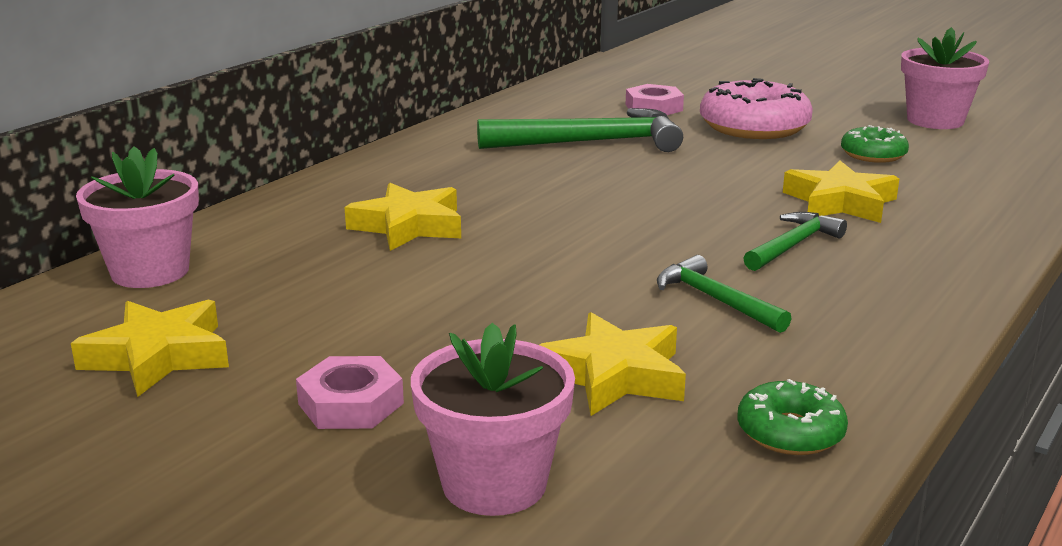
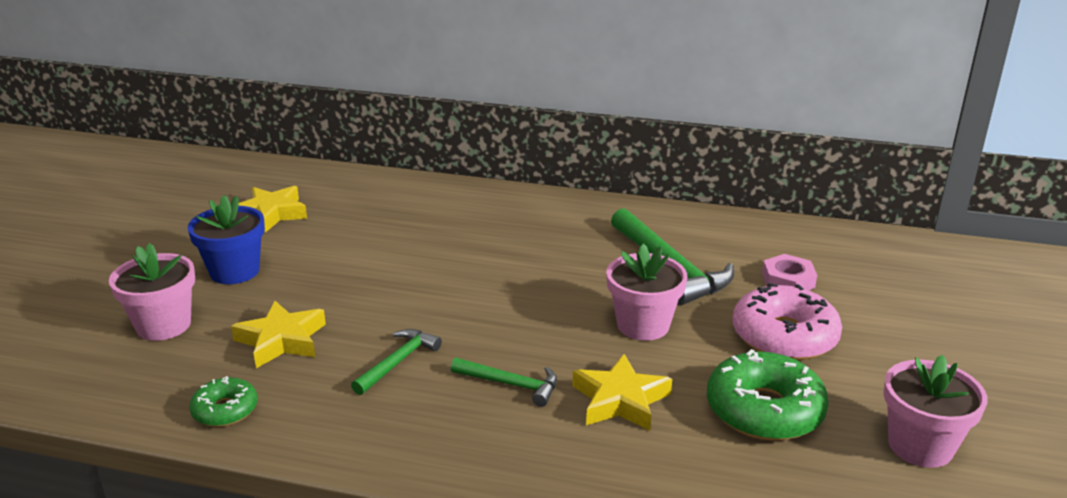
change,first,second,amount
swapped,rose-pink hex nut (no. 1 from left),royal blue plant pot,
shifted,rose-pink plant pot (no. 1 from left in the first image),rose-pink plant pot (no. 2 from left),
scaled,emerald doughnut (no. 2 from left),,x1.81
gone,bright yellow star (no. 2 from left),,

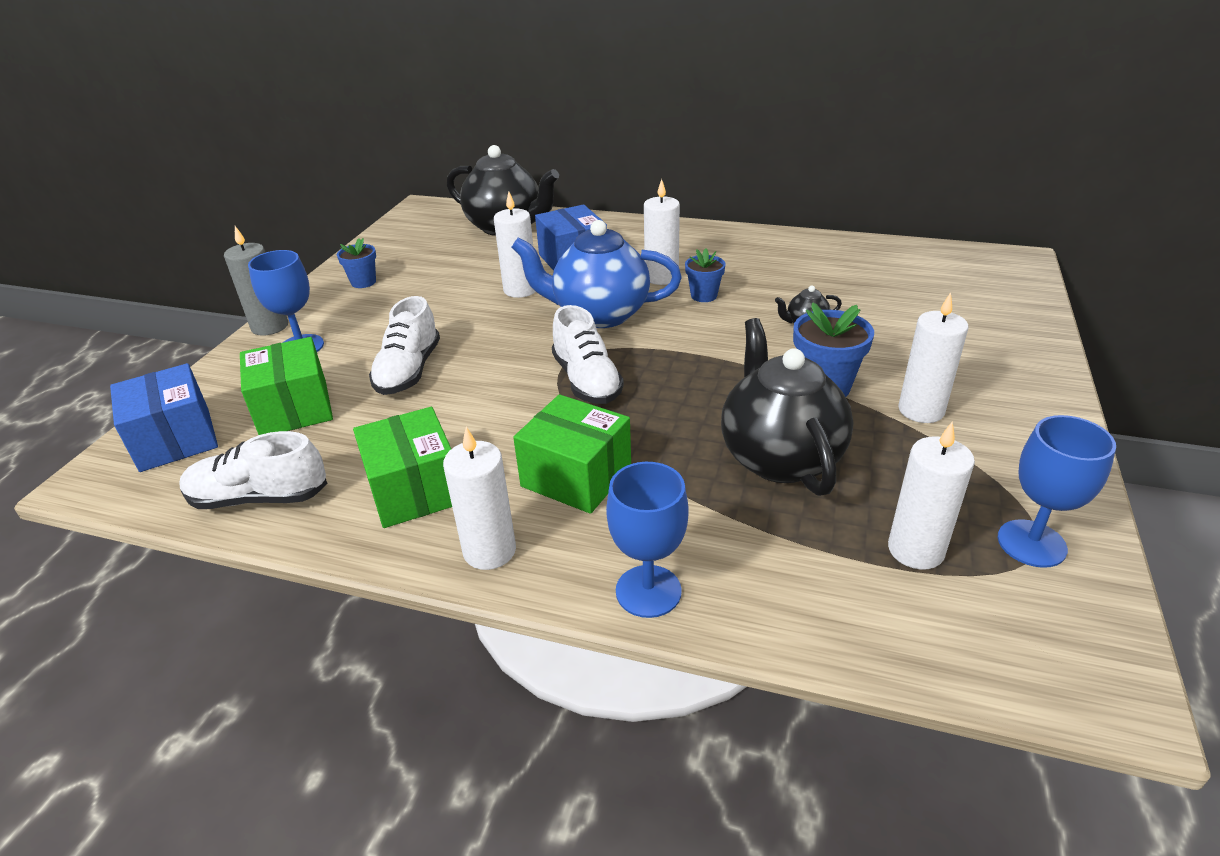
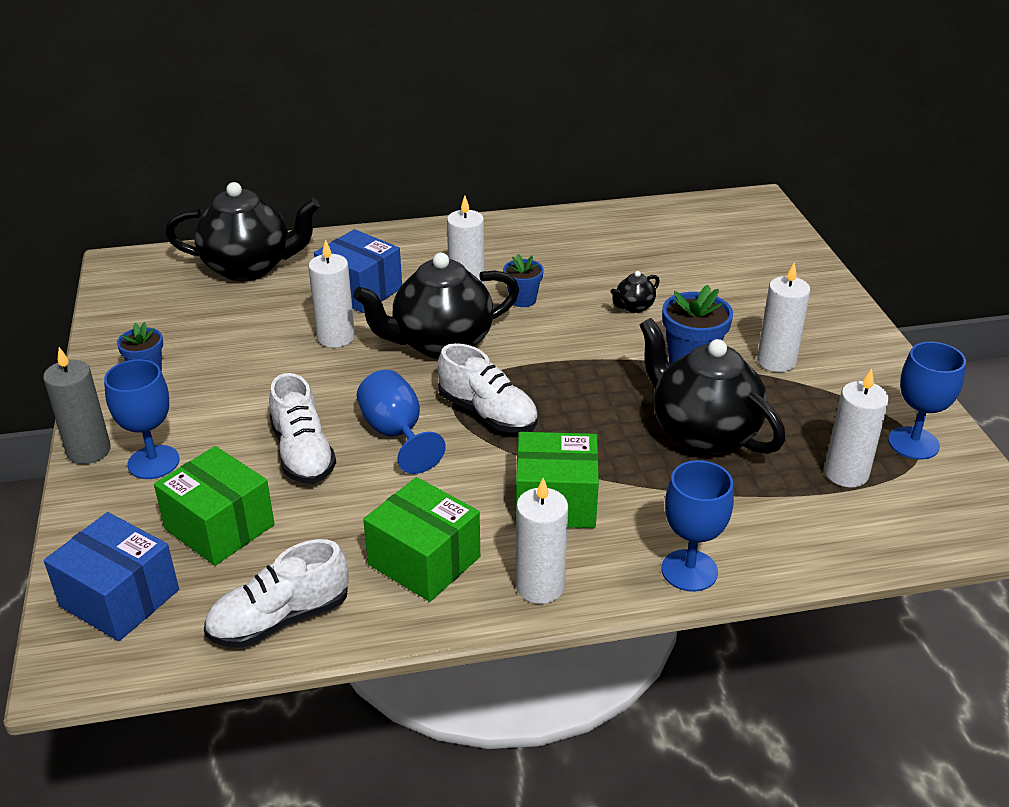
change,first,second,amount
repainted,royal blue teapot,jet-black teapot (no. 2 from left),
new,,royal blue chalice (no. 2 from left),

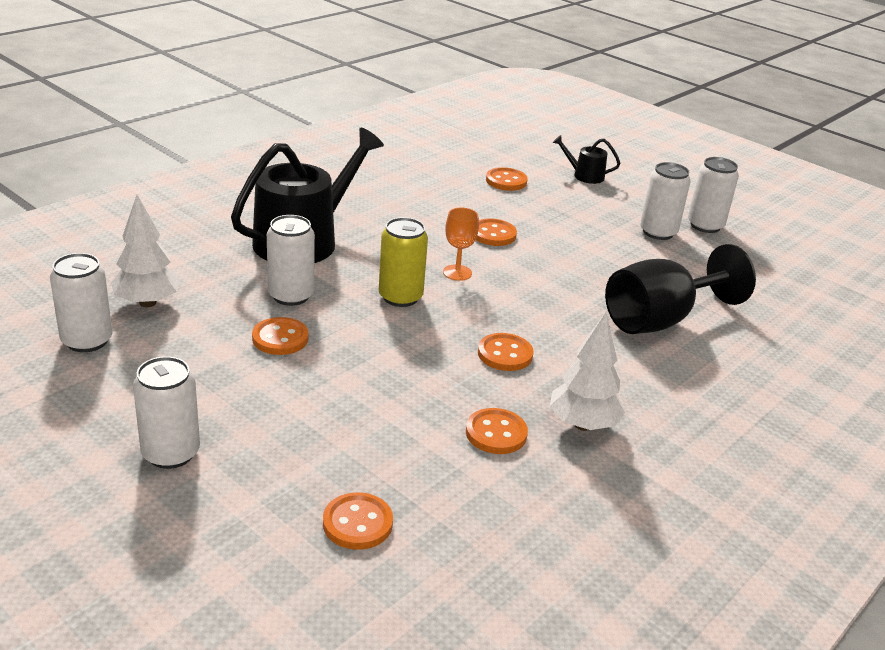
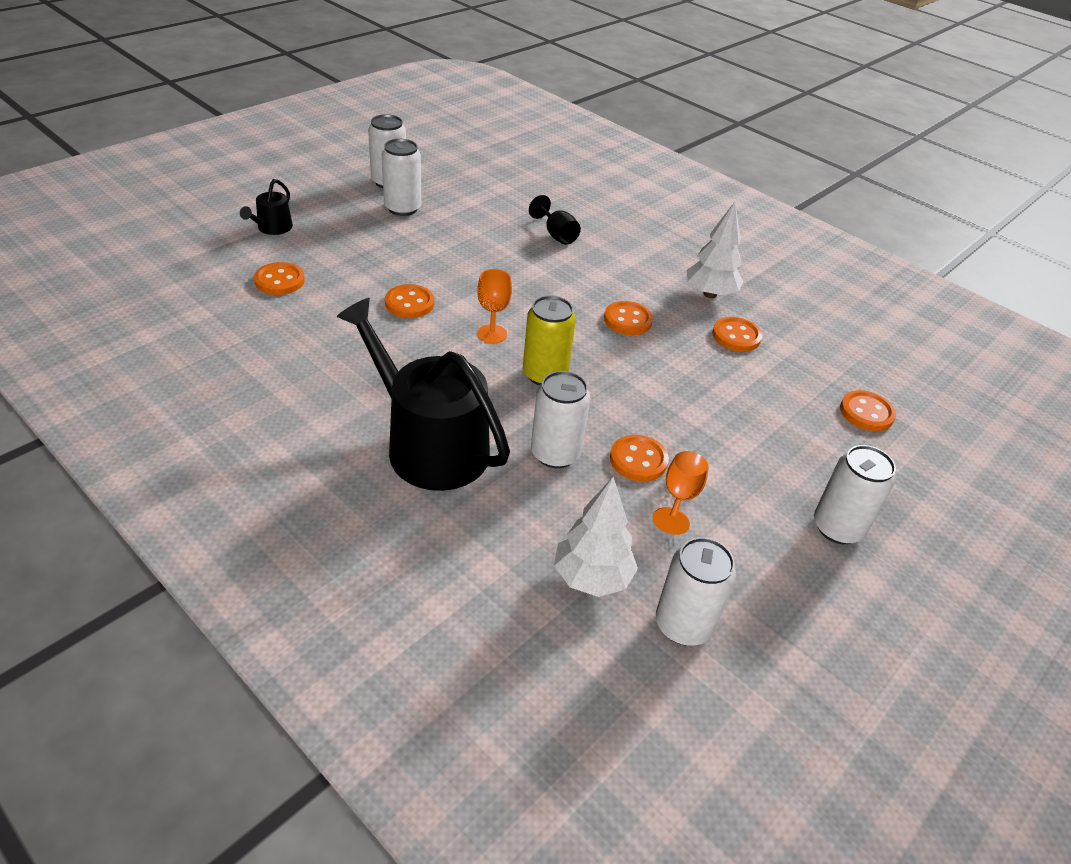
change,first,second,amount
scaled,jet-black chalice,,x0.48
new,,orange chalice (no. 2 from left),

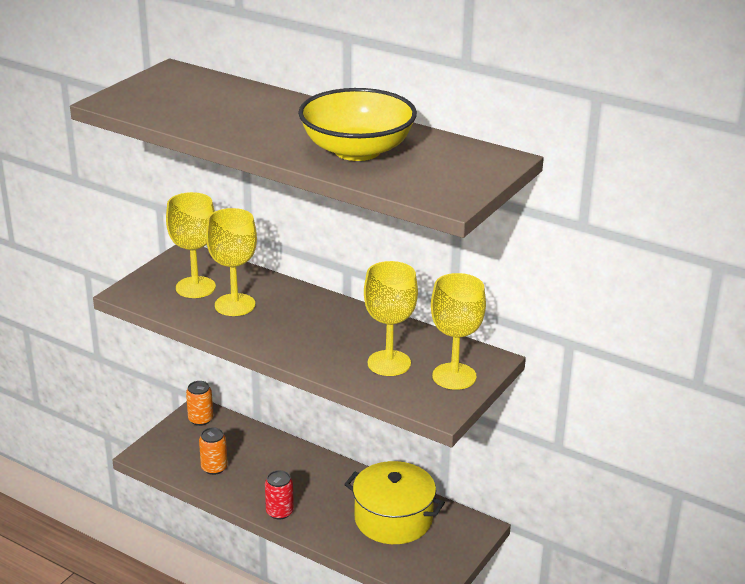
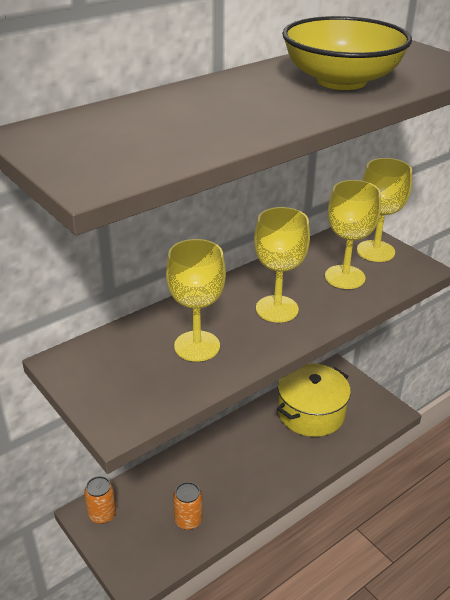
change,first,second,amount
shifted,bright yellow chalice (no. 1 from left in the first image),bright yellow chalice (no. 2 from left),
gone,red tin,,

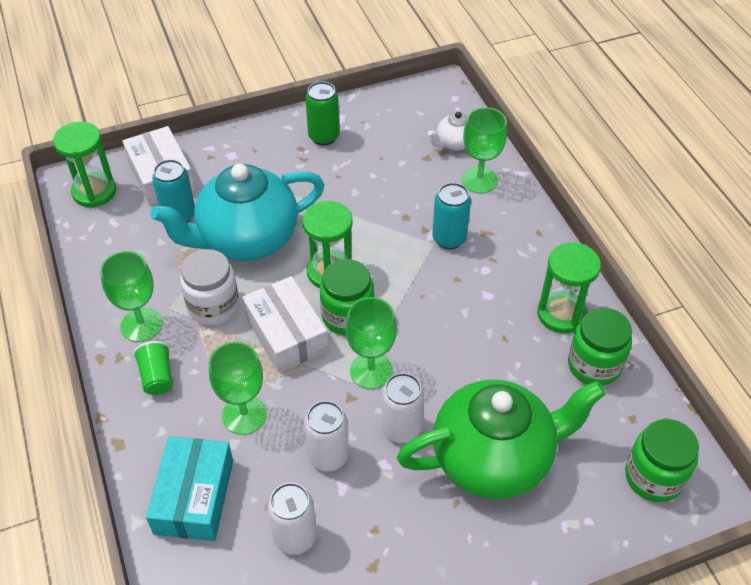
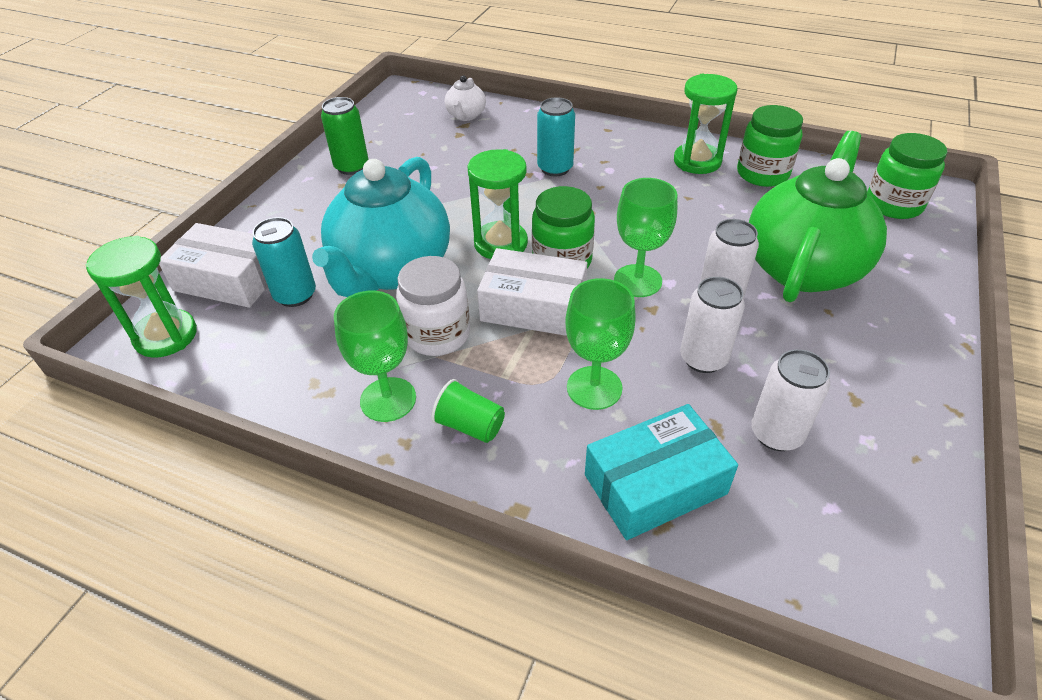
change,first,second,amount
rotated,aqua parcel,,75 degrees counterclockwise
gone,emerald chalice (no. 4 from left),,

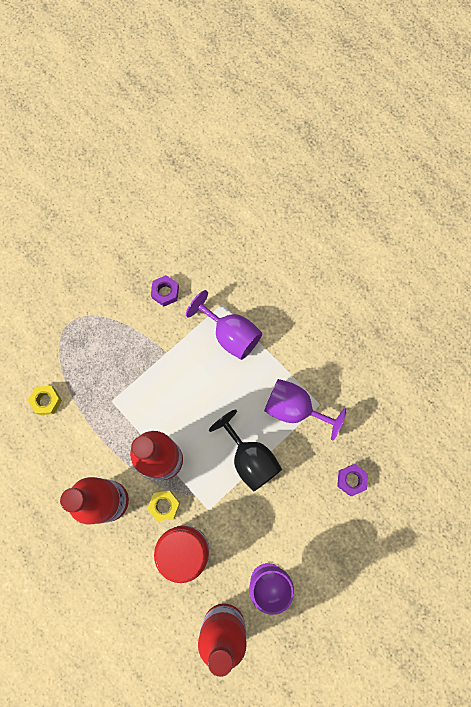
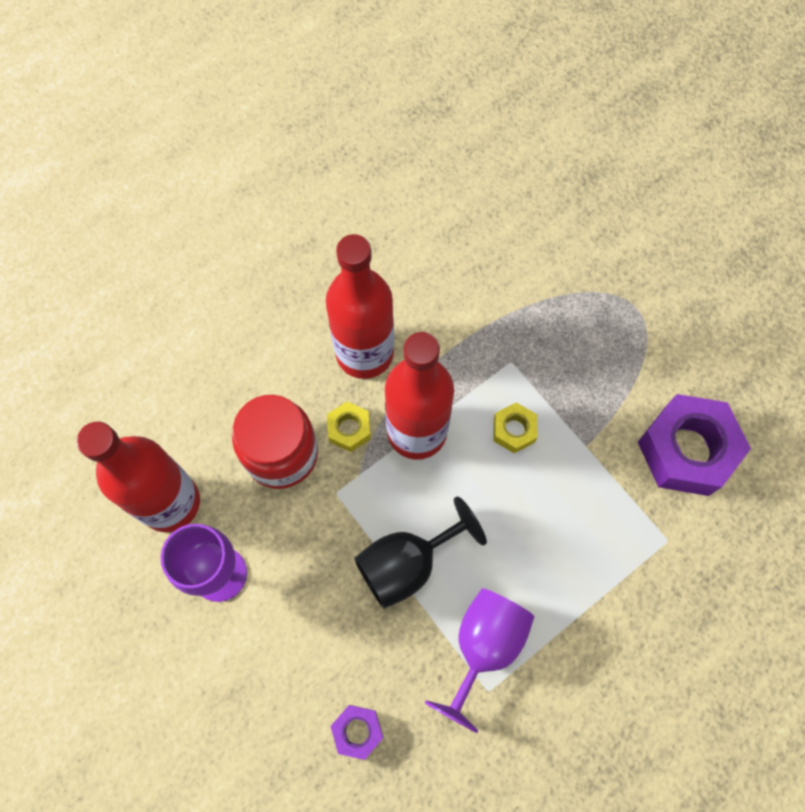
change,first,second,amount
shifted,bright yellow hex nut (no. 1 from left in the first image),bright yellow hex nut (no. 2 from left),
scaled,royal purple hex nut (no. 1 from left in the first image),royal purple hex nut (no. 2 from left),x2.07
gone,royal purple chalice (no. 1 from left),,

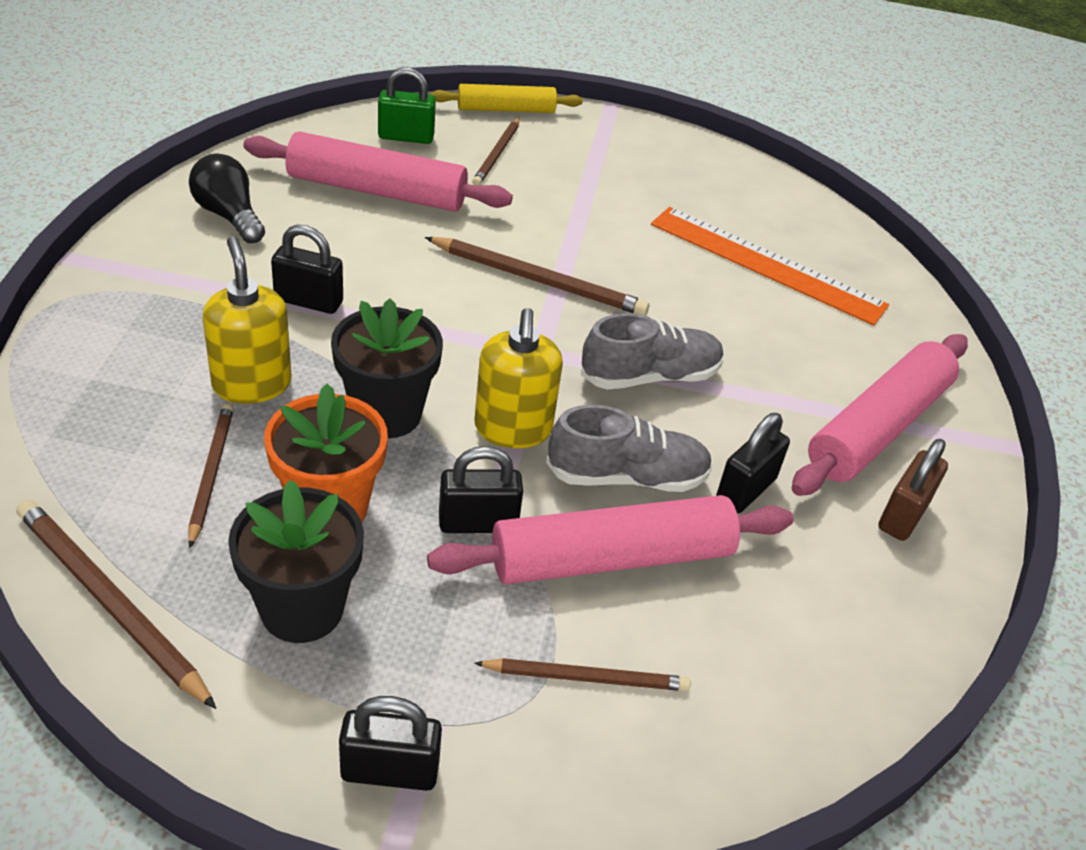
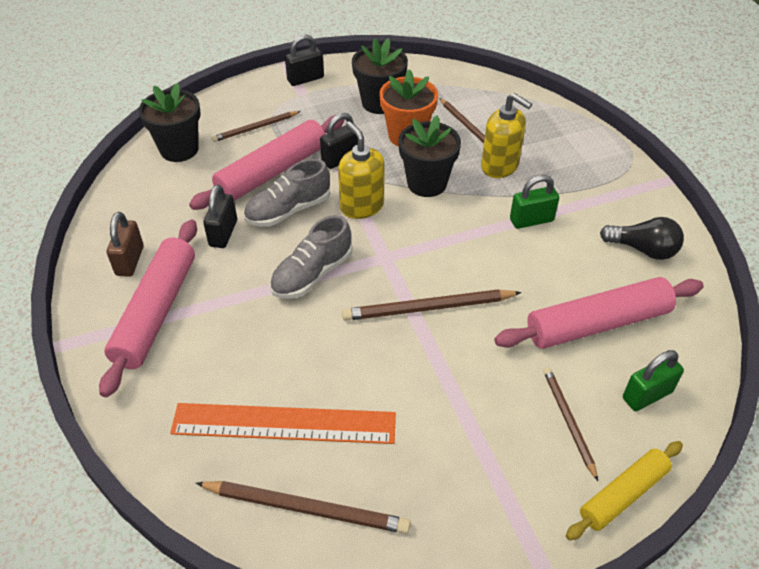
change,first,second,amount
new,,jet-black plant pot (no. 1 from left),
shifted,brown wooden pencil (no. 1 from left in the first image),brown wooden pencil (no. 2 from left),
repainted,jet-black lock (no. 1 from left),emerald lock (no. 1 from left),

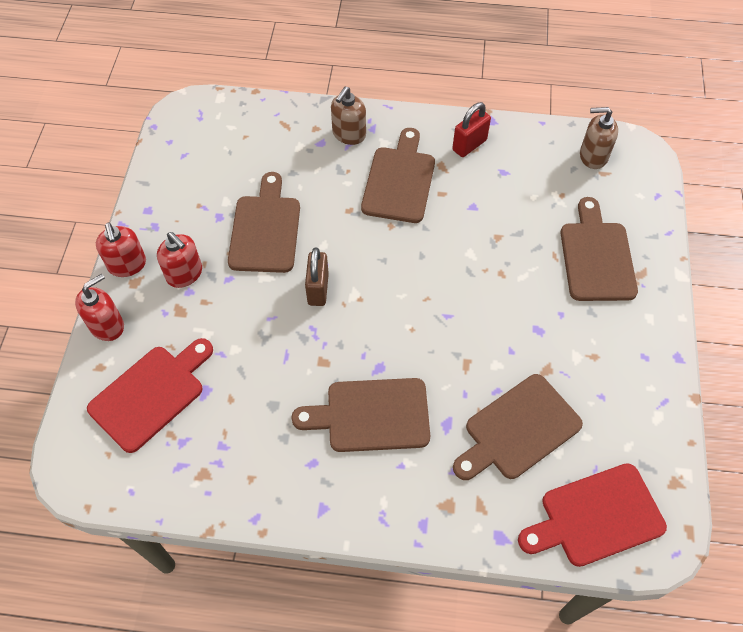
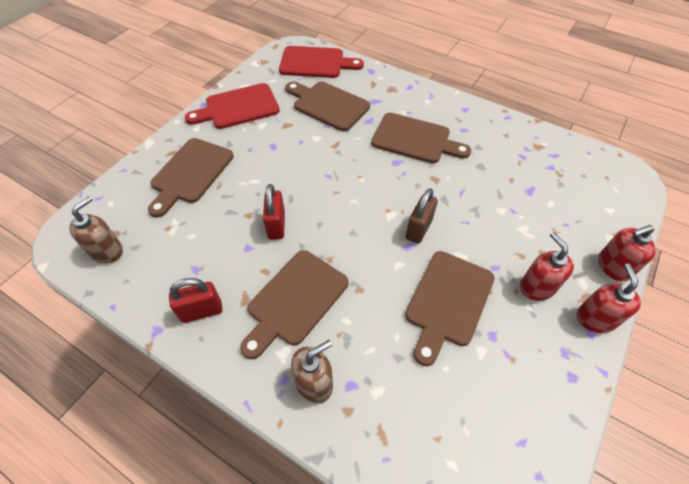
change,first,second,amount
rotated,brown soap pump (no. 2 from left in the first image),brown soap pump (no. 1 from left),90 degrees counterclockwise
shifted,red bread board (no. 1 from left),,
new,,red lock (no. 2 from left),
rotated,brown bread board (no. 4 from left in the first image),brown bread board (no. 3 from left),135 degrees counterclockwise

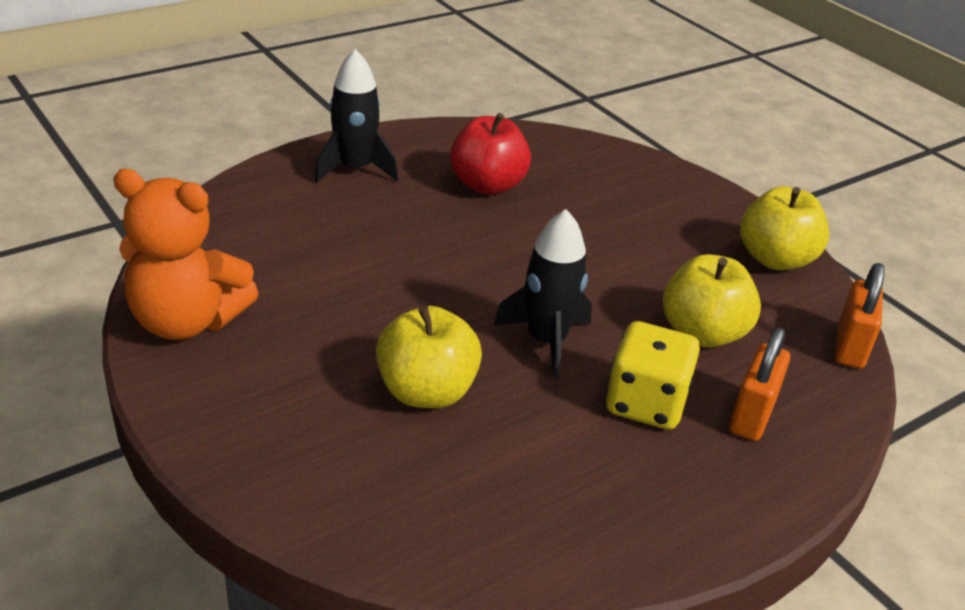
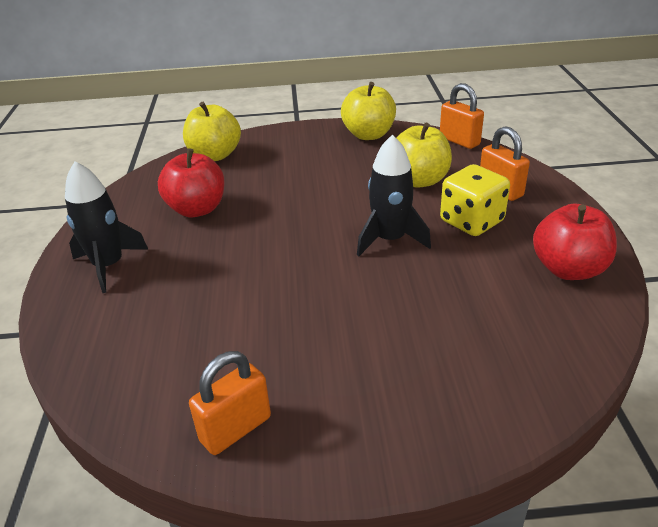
change,first,second,amount
shifted,bright yellow apple fruit (no. 1 from left),,
swapped,orange teddy,orange lock (no. 1 from left),
new,,red apple fruit (no. 2 from left),

